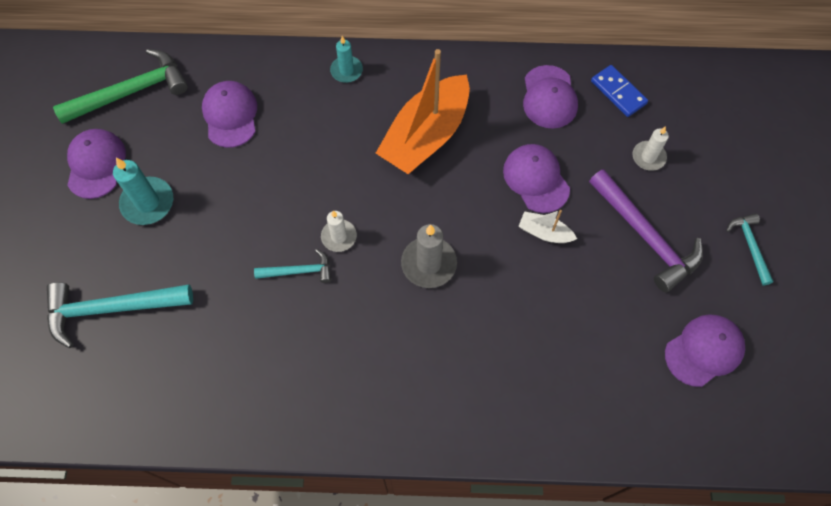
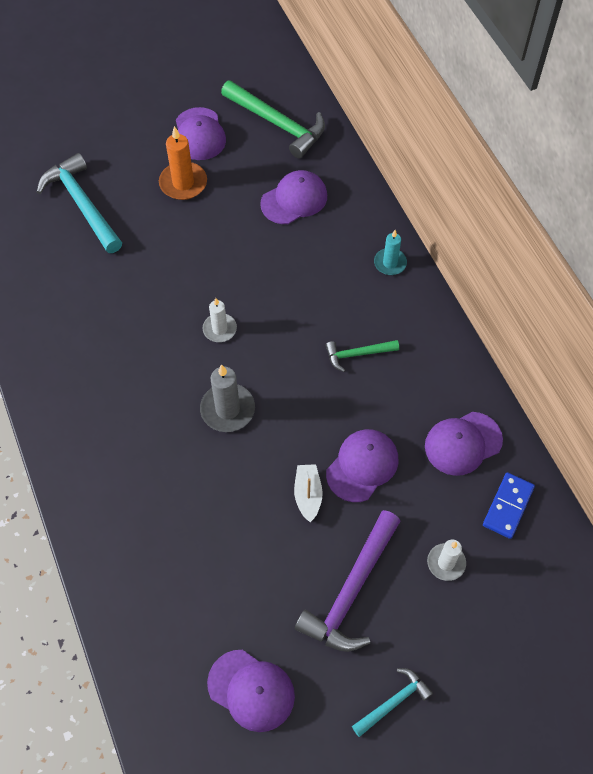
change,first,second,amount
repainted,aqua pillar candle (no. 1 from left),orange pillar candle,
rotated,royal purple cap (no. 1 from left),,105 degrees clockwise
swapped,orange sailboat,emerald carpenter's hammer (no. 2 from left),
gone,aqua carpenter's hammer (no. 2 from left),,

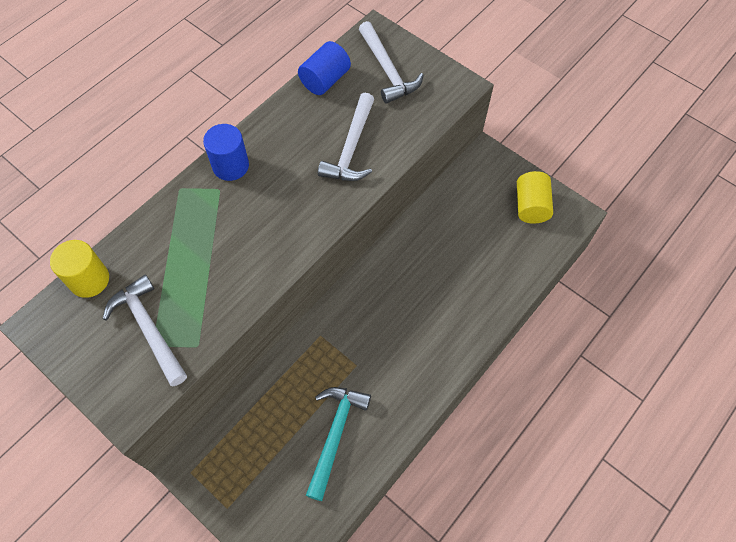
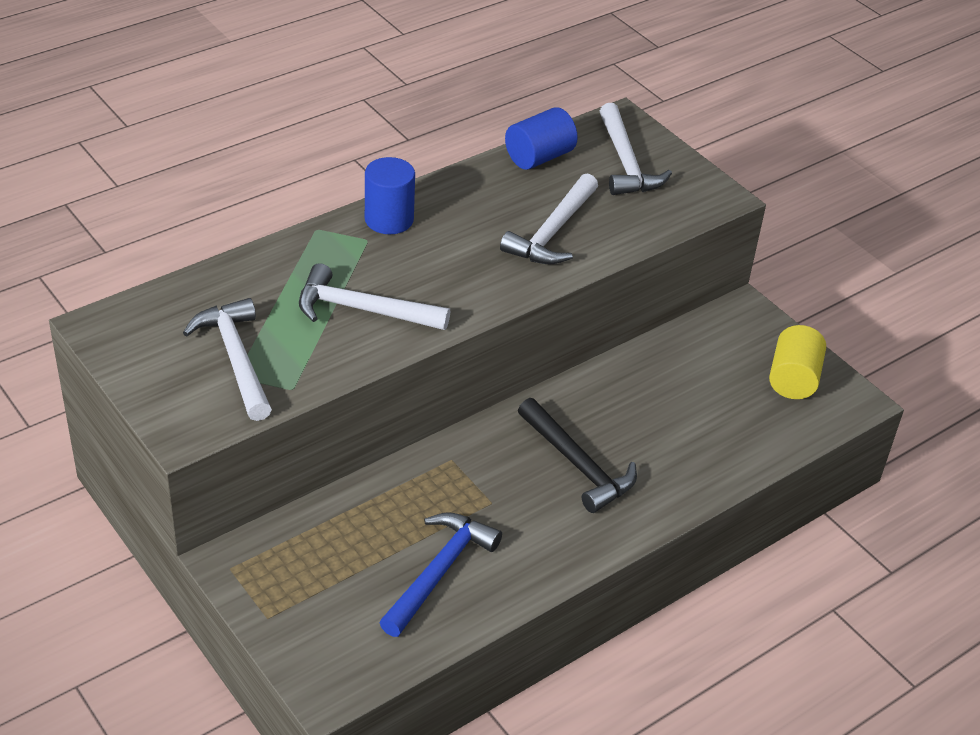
change,first,second,amount
new,,snow-white carpenter's hammer (no. 2 from left),
repainted,aqua carpenter's hammer,royal blue carpenter's hammer,
new,,jet-black carpenter's hammer,
gone,bright yellow solid cylinder (no. 1 from left),,

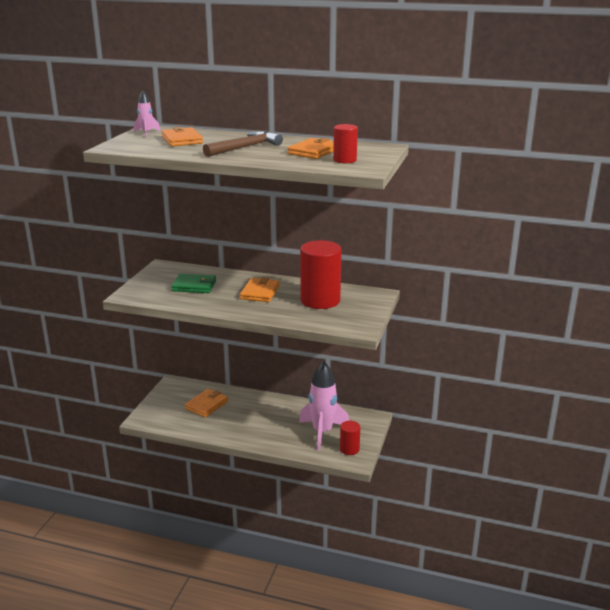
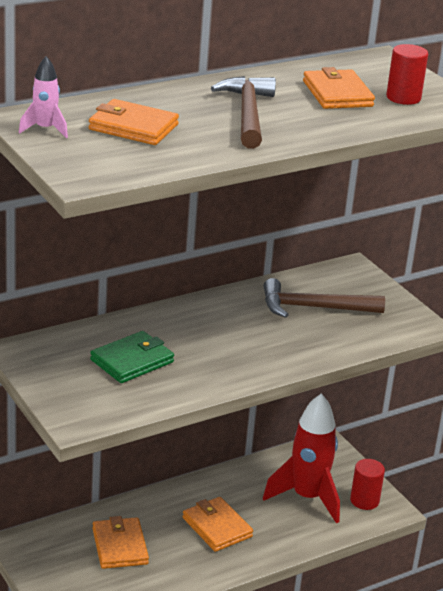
change,first,second,amount
shifted,orange wallet (no. 3 from left),,
repainted,rose-pink toy rocket (no. 2 from left),red toy rocket,
swapped,red solid cylinder (no. 1 from left),brown carpenter's hammer (no. 2 from left),

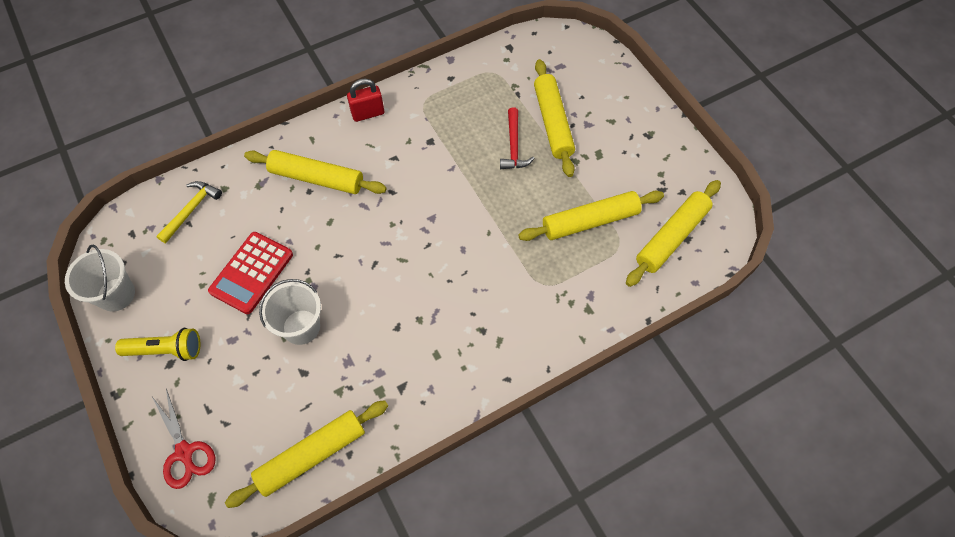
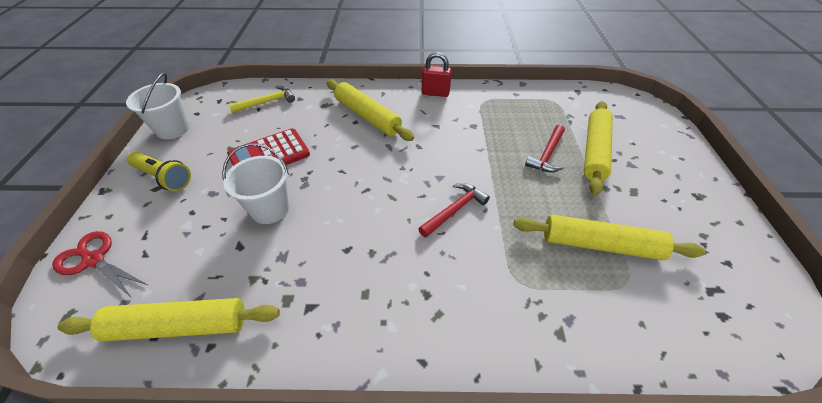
change,first,second,amount
rotated,red pair of scissors,,120 degrees clockwise
new,,red carpenter's hammer (no. 1 from left),
gone,bright yellow rolling pin (no. 5 from left),,

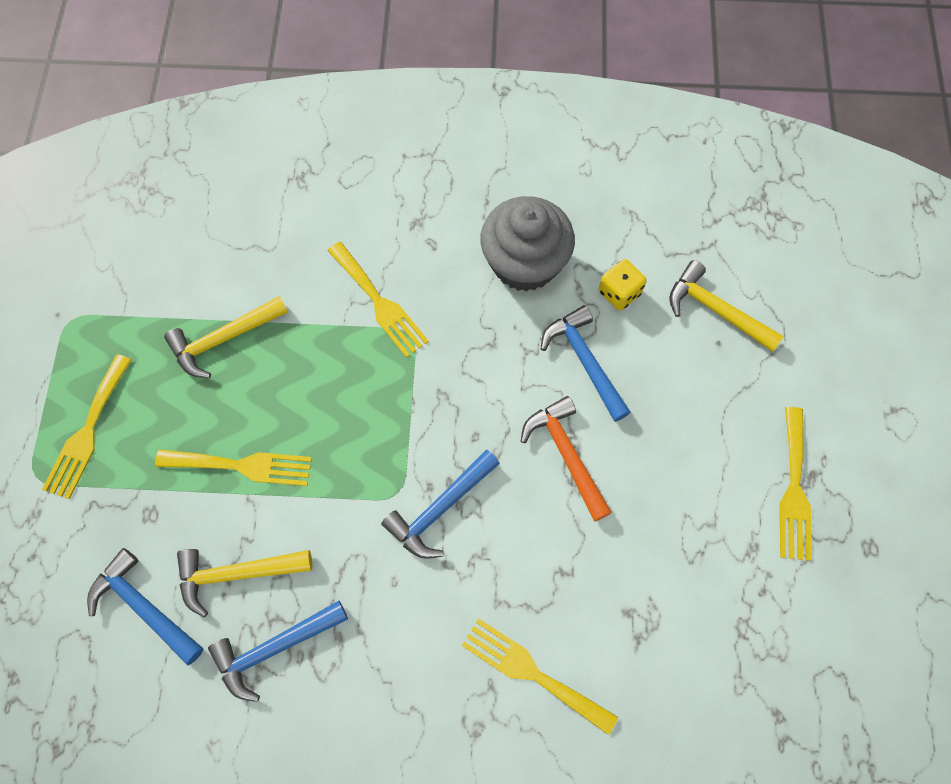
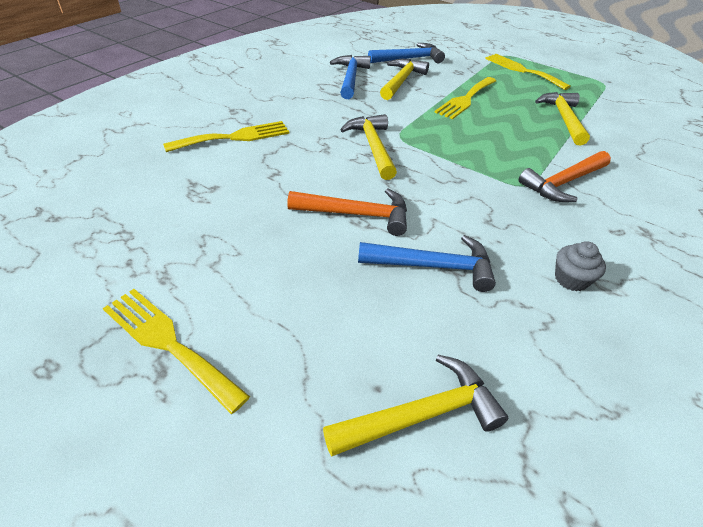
change,first,second,amount
repainted,royal blue carpenter's hammer (no. 3 from left),bright yellow carpenter's hammer (no. 1 from left),
swapped,bright yellow dinner fork (no. 3 from left),orange carpenter's hammer (no. 2 from left),
scaled,gray fairy cake,,x0.44
gone,bright yellow game die,,

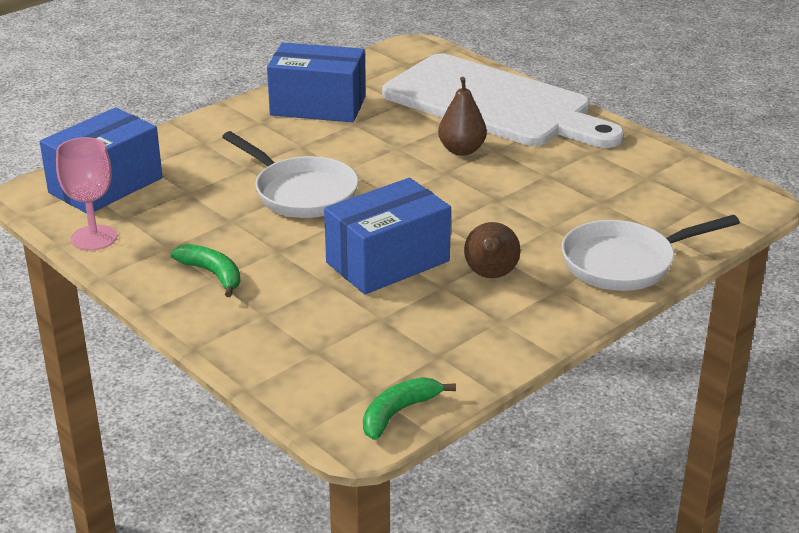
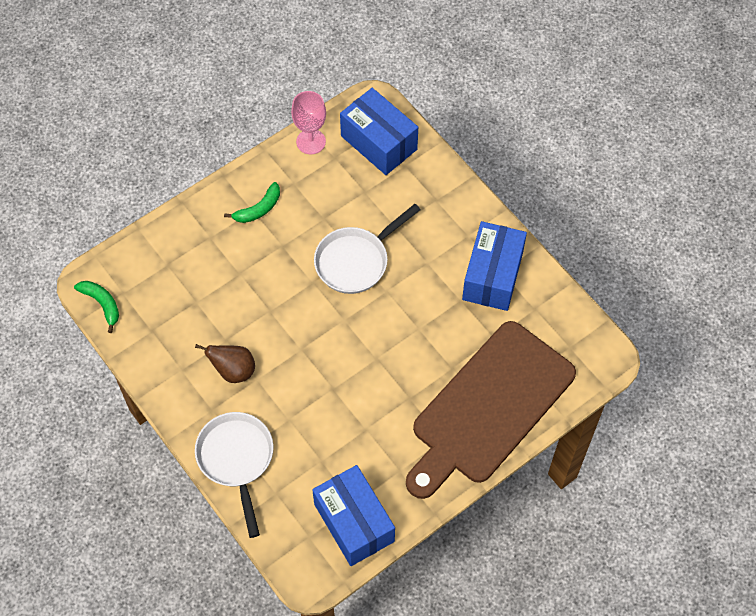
change,first,second,amount
shifted,royal blue parcel (no. 3 from left in the first image),royal blue parcel (no. 1 from left),
repainted,snow-white bread board,brown bread board,
gone,brown toy pear (no. 1 from left),,

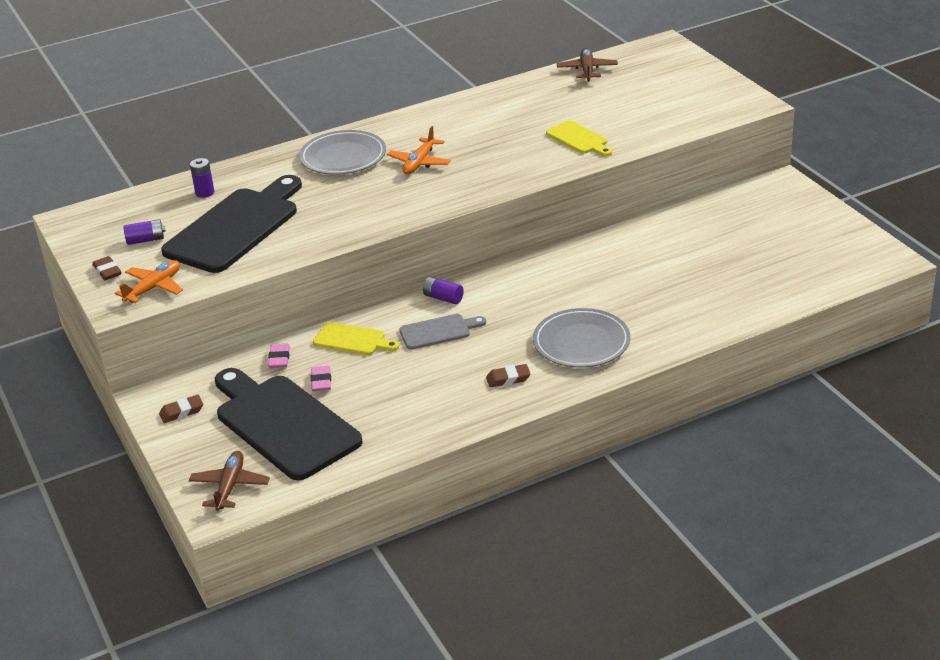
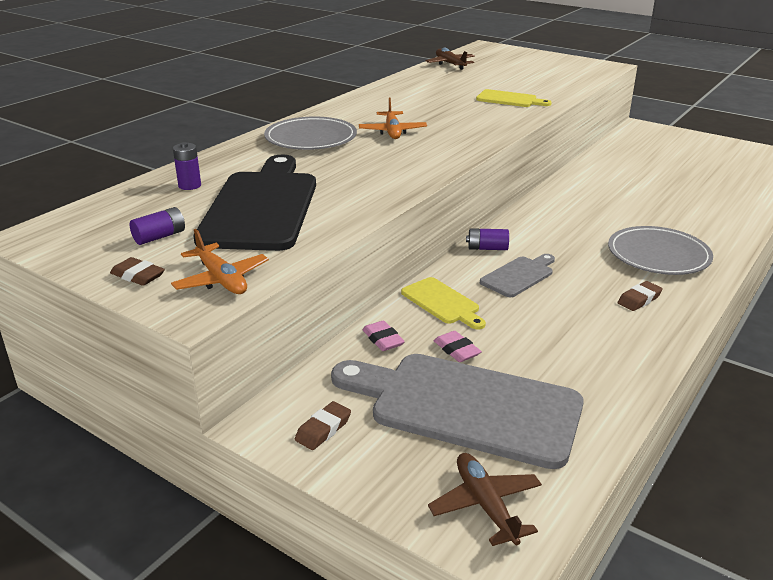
change,first,second,amount
rotated,orange aeroplane (no. 1 from left),,135 degrees clockwise
repainted,jet-black bread board (no. 2 from left),gray bread board (no. 1 from left),
rotated,bright yellow bread board (no. 1 from left),,60 degrees clockwise

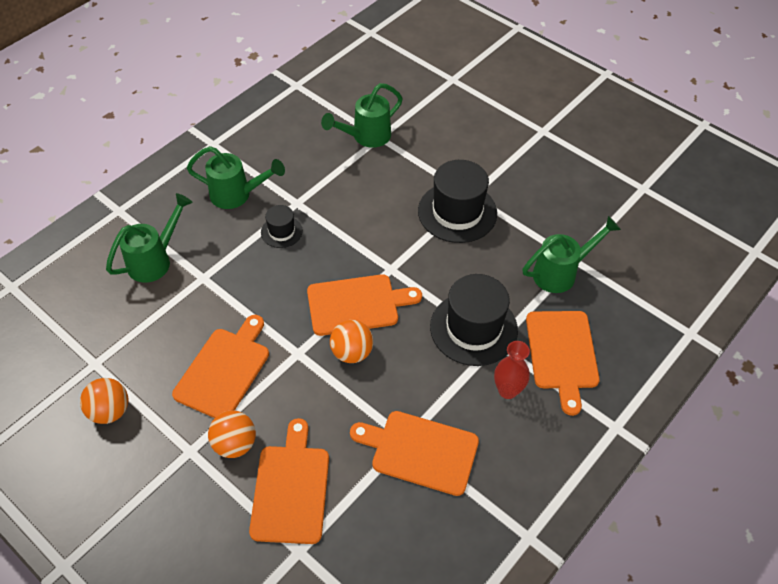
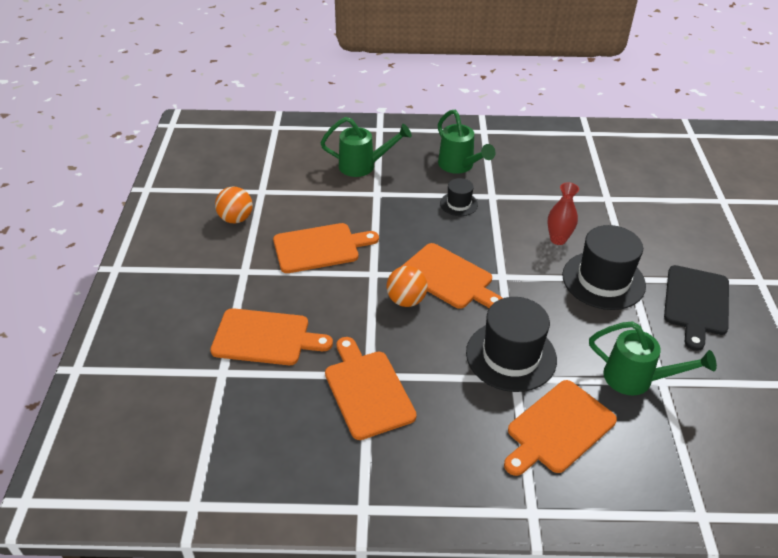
change,first,second,amount
rotated,orange bread board (no. 2 from left in the first image),orange bread board (no. 1 from left),45 degrees clockwise
shifted,red flower vase,,
new,,jet-black bread board,
gone,orange play ball (no. 2 from left),,
gone,emerald sprinkling can (no. 3 from left),,

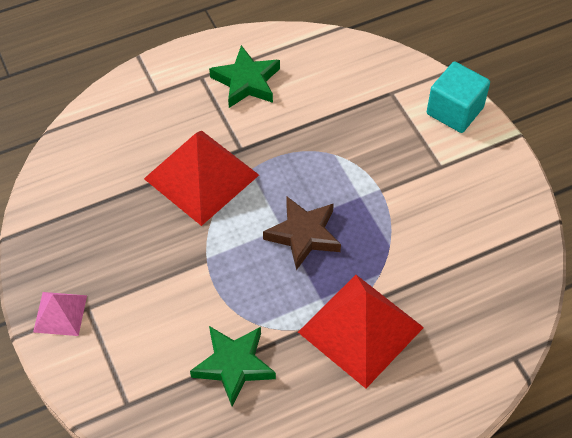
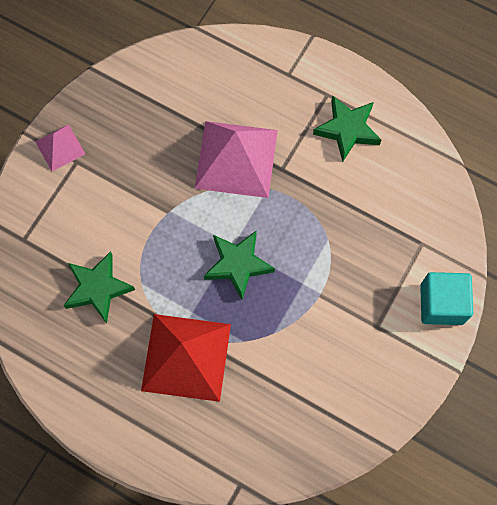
change,first,second,amount
repainted,red pyramid (no. 1 from left),rose-pink pyramid (no. 2 from left),
repainted,brown star,emerald star (no. 2 from left),

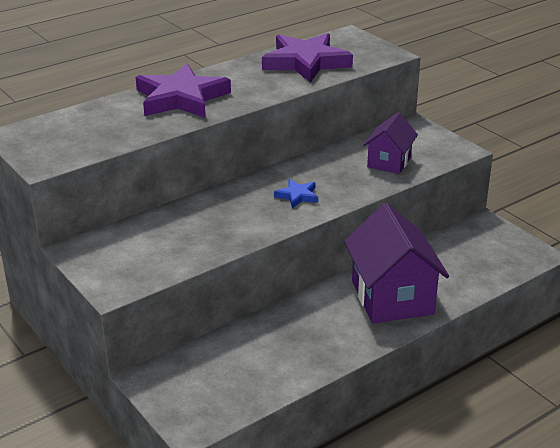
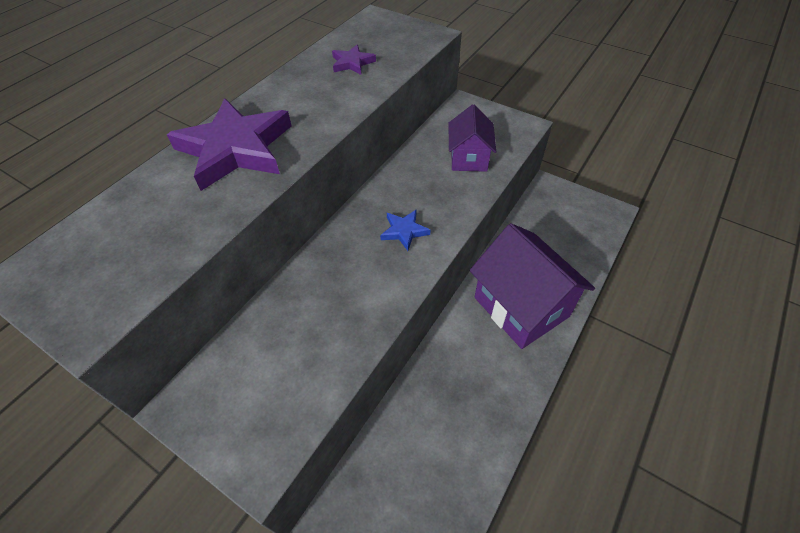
change,first,second,amount
scaled,royal purple star (no. 2 from left),,x0.45

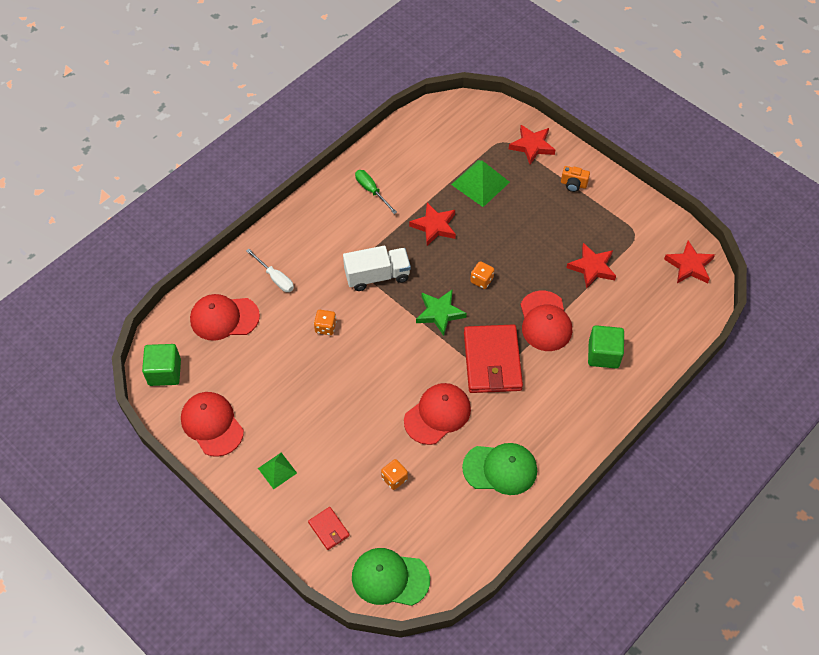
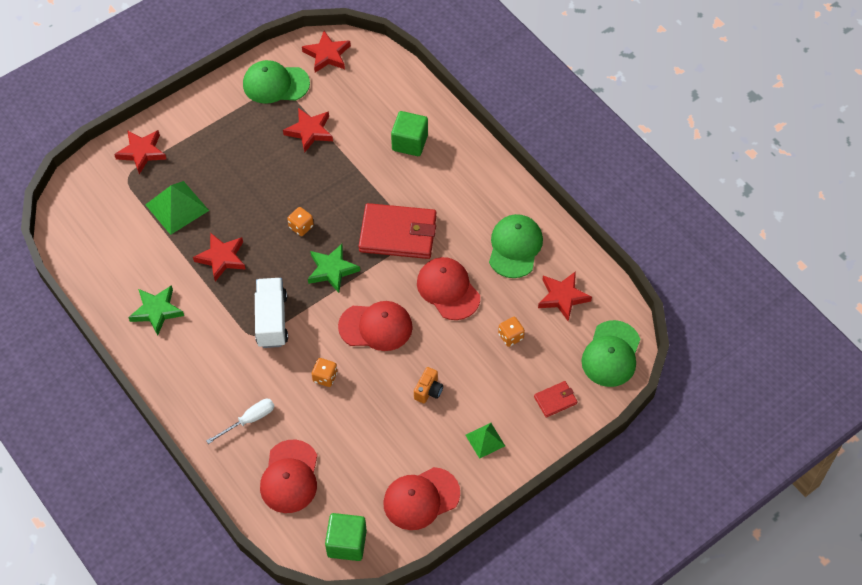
change,first,second,amount
swapped,emerald flat screwdriver,emerald star (no. 1 from left),
new,,emerald cap (no. 1 from left),
shifted,red cap (no. 4 from left in the first image),red cap (no. 2 from left),
shifted,orange photo camera,,
new,,red star (no. 5 from left),

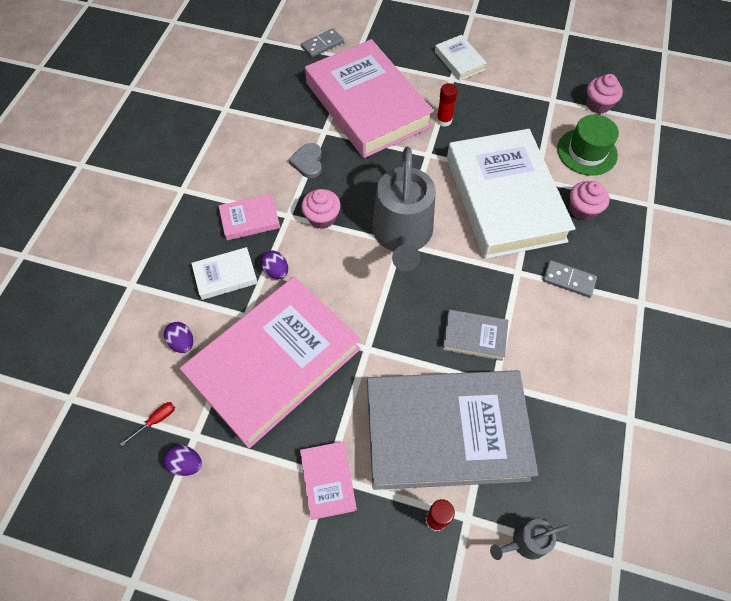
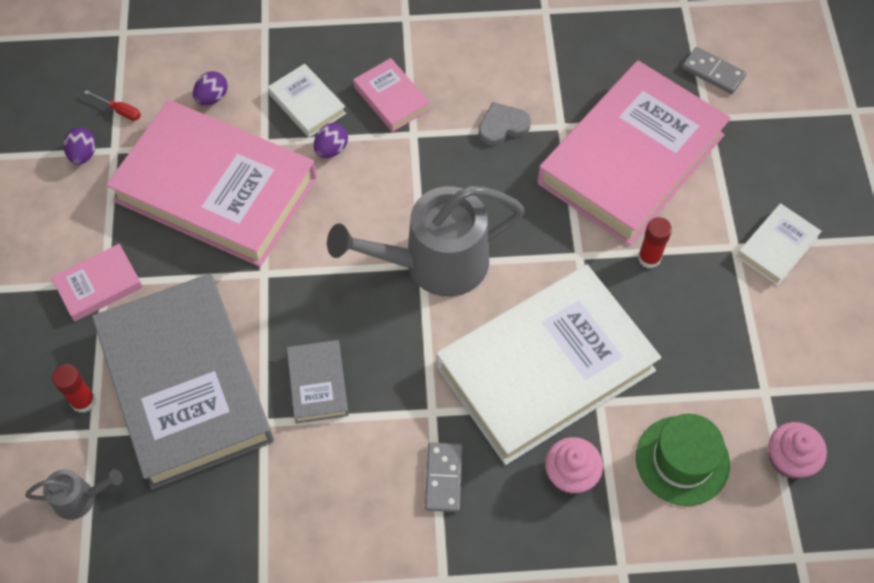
change,first,second,amount
rotated,gray sprinkling can (no. 2 from left in the first image),gray sprinkling can (no. 1 from left),120 degrees clockwise
gone,rose-pink fairy cake (no. 1 from left),,

